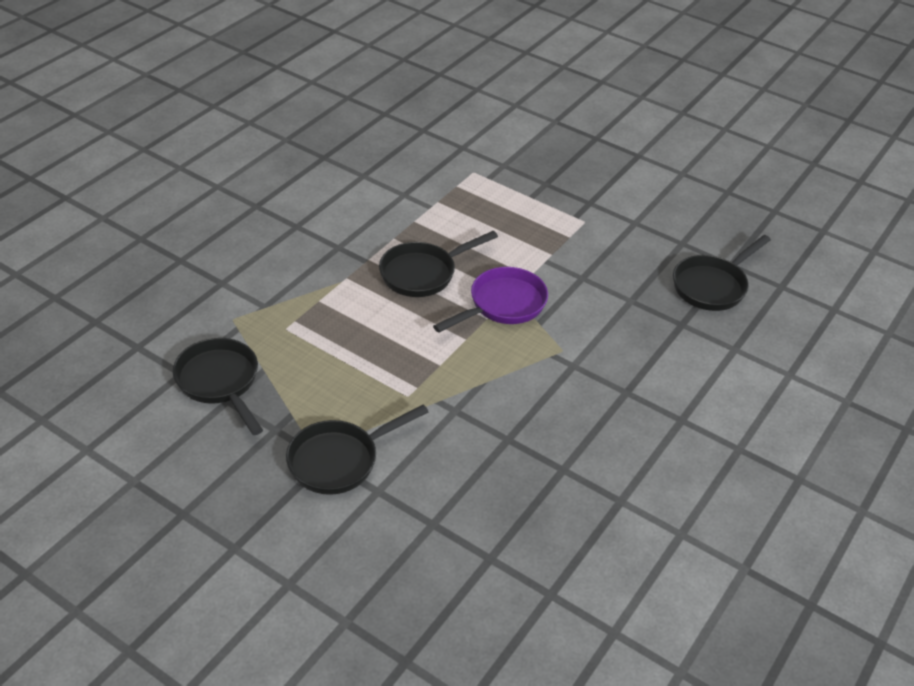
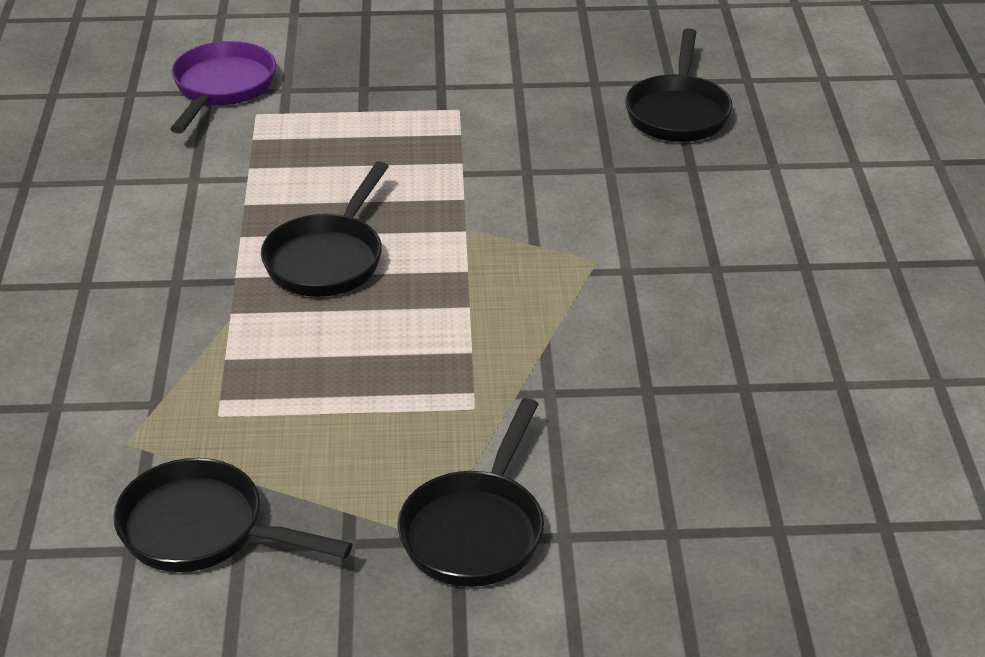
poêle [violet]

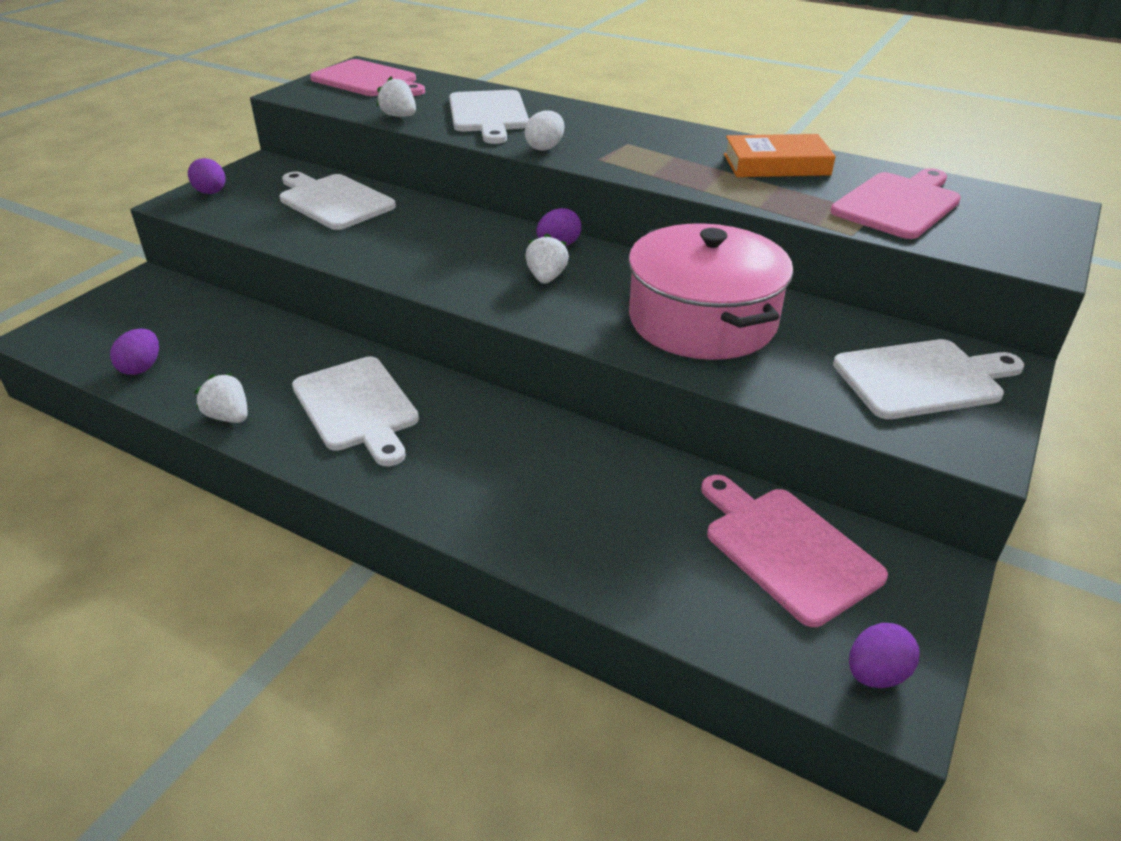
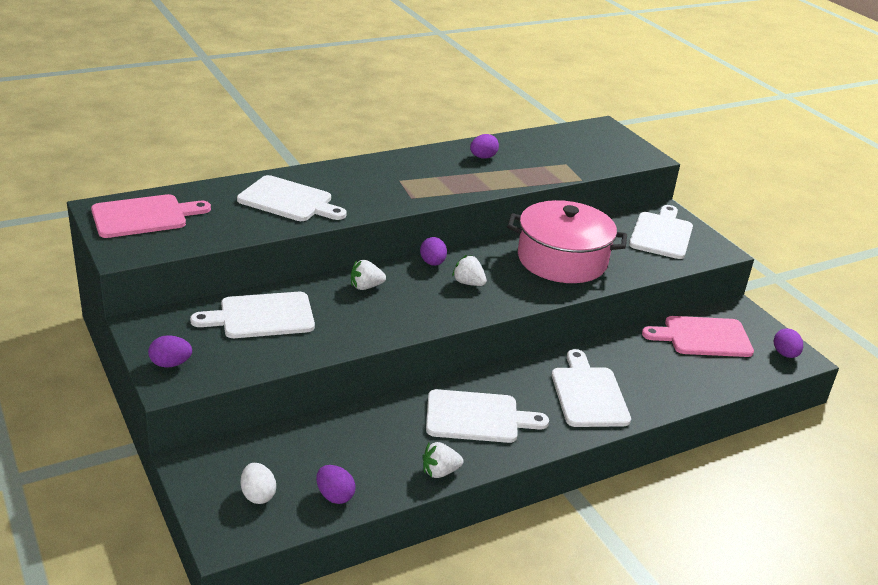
planche à découper [rose] (3rd from left in the first image); planche à découper [blanc] (4th from left); fraise [blanc] (1st from left); œuf [blanc]; œuf [violet] (4th from left)

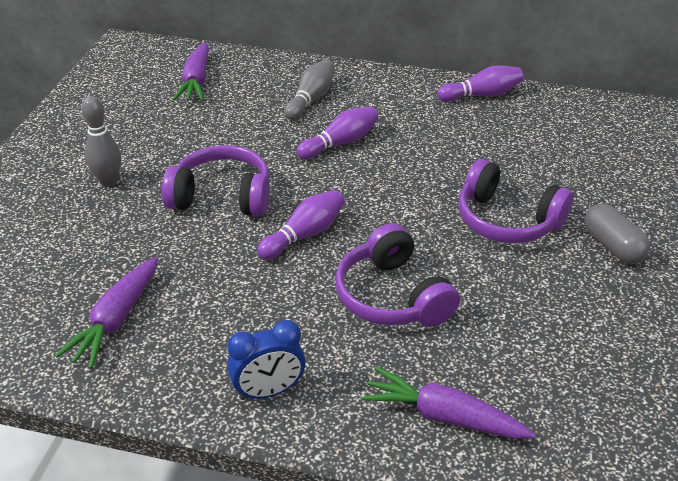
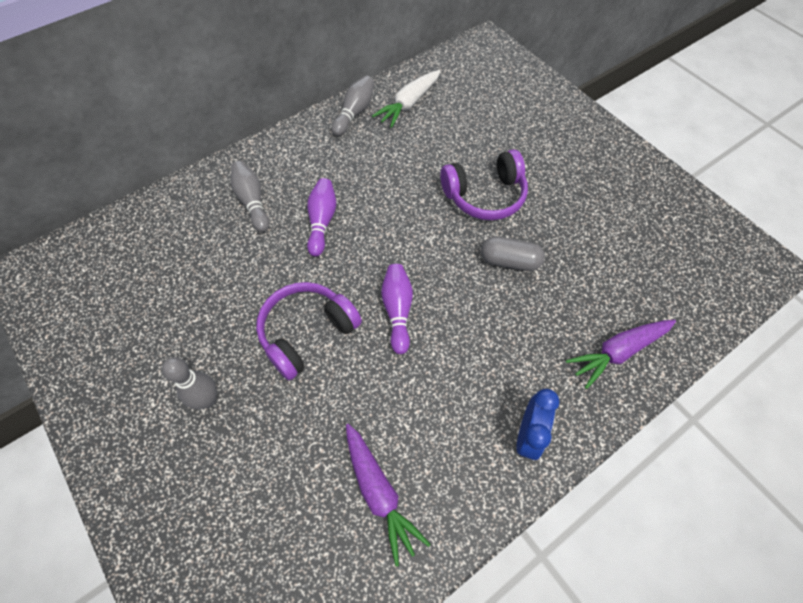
carotte [violet] (2nd from left in the first image); casque audio [violet] (2nd from left in the first image); carotte [blanc]; gélule [gris]; quille [gris] (3rd from left)

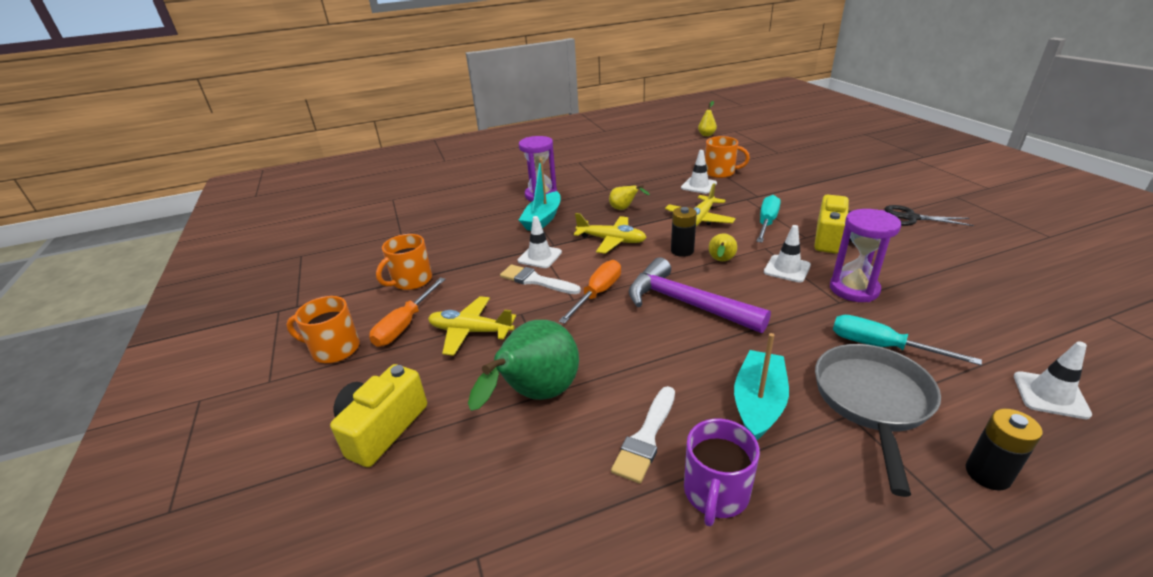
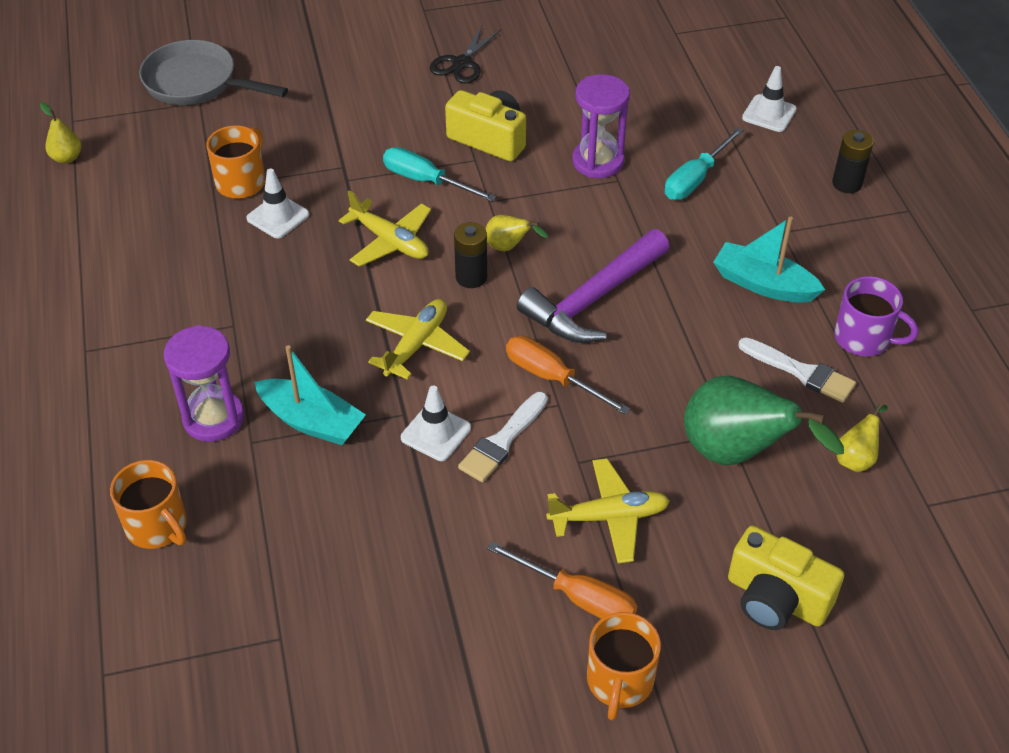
cône de chantier [blanc] (3rd from left in the first image); tasse [orange] (1st from left); poire [jaune] (3rd from left); poêle [gris]; avion [jaune] (3rd from left)

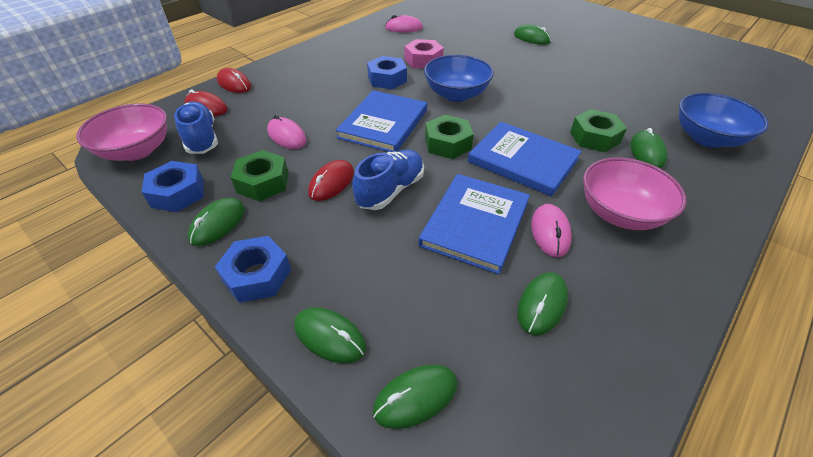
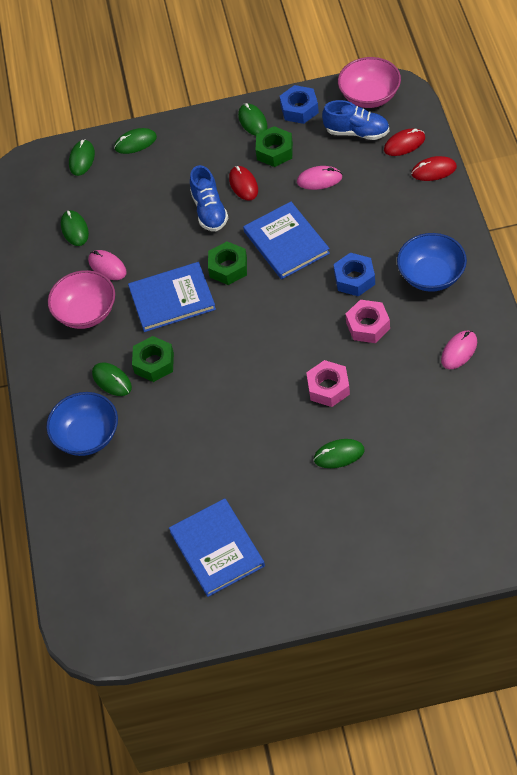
écrou [bleu] (2nd from left in the first image); écrou [rose] (1st from left); livre [bleu] (2nd from left); bol [bleu] (2nd from left)

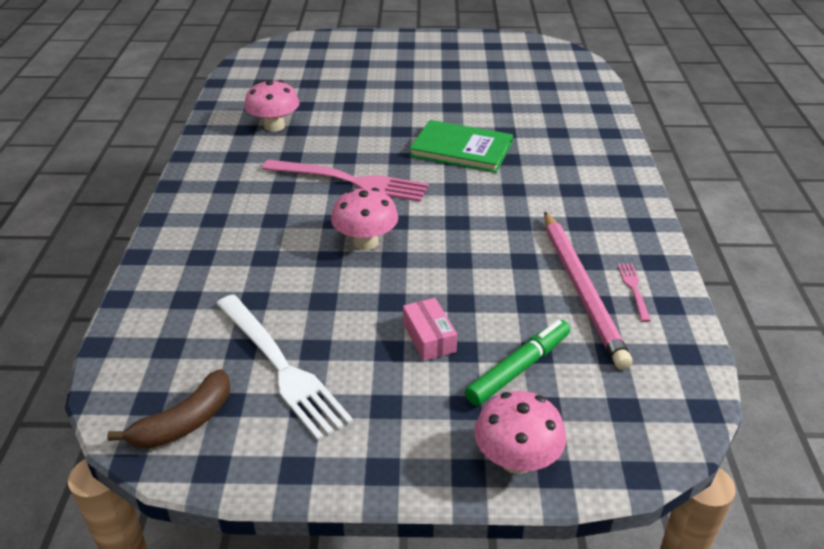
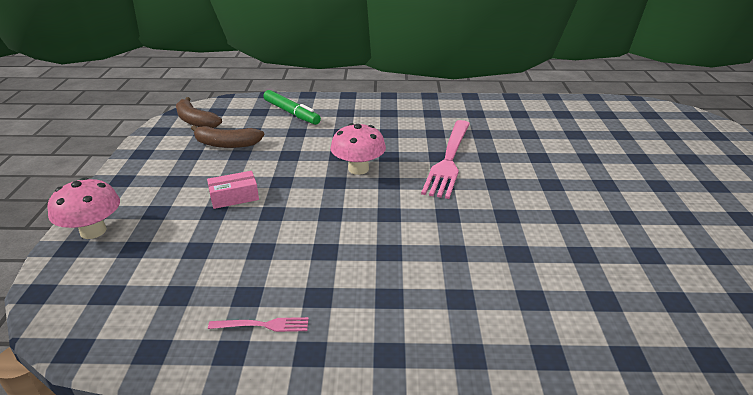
champignon [rose] (1st from left in the first image); livre [vert]; crayon [rose]; feutre [vert]; banane [marron] (2nd from left)

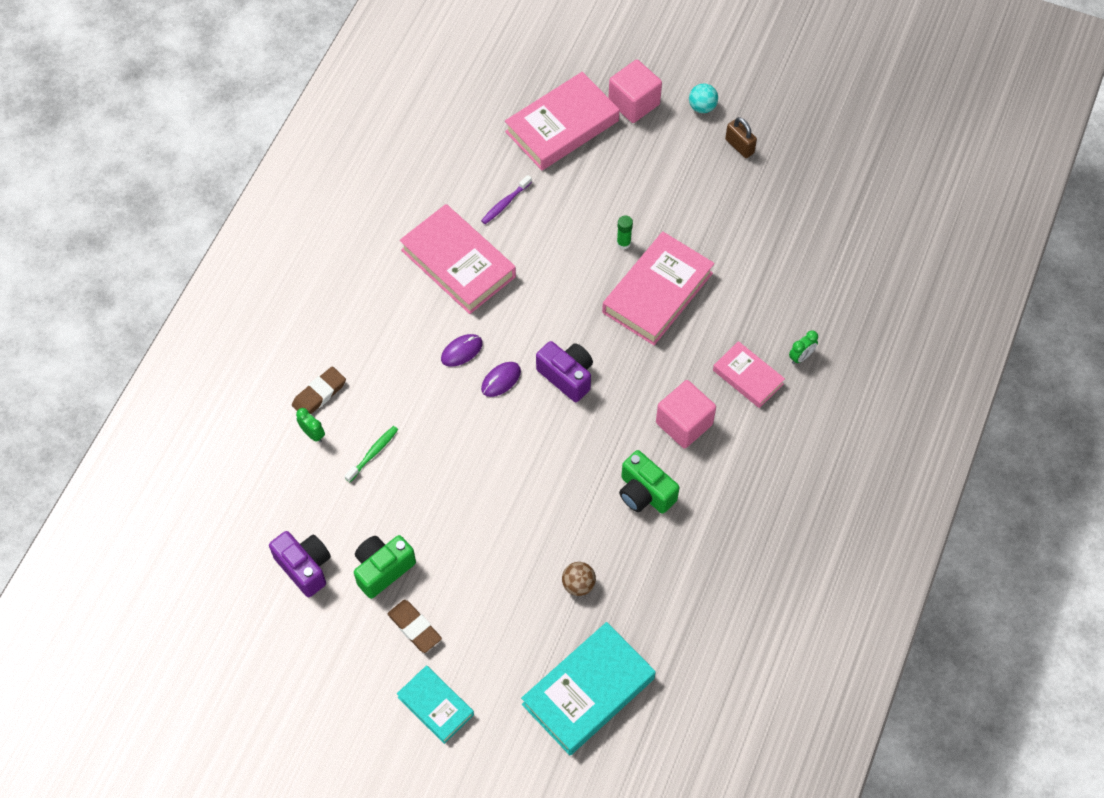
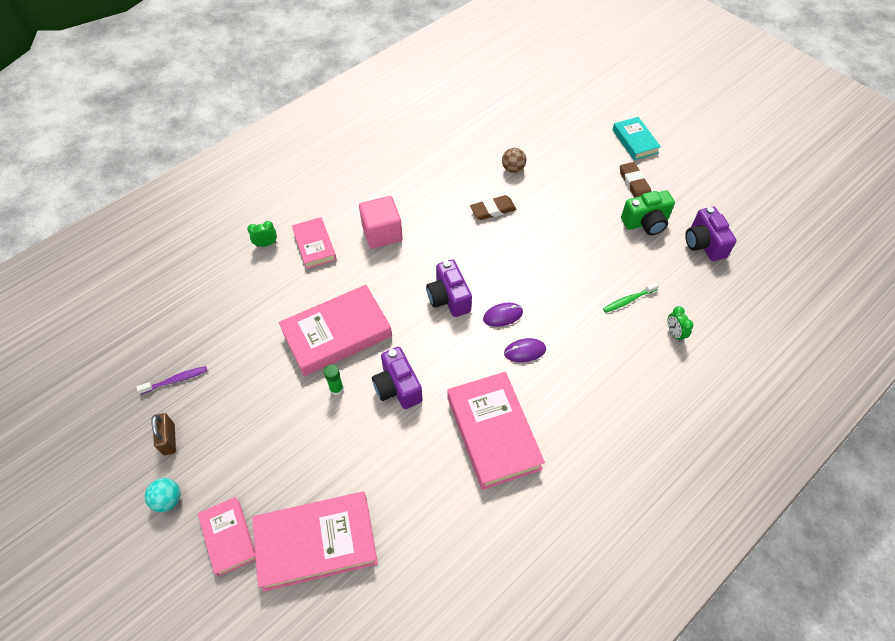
livre [turquoise] (2nd from left in the first image); appareil photo [vert] (2nd from left in the first image); appareil photo [violet] (1st from left); gomme [marron] (1st from left); brosse à dents [violet]; livre [rose] (1st from left)

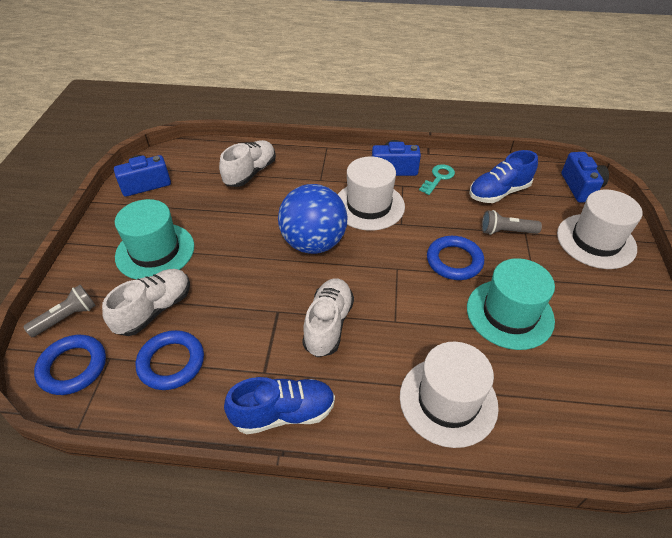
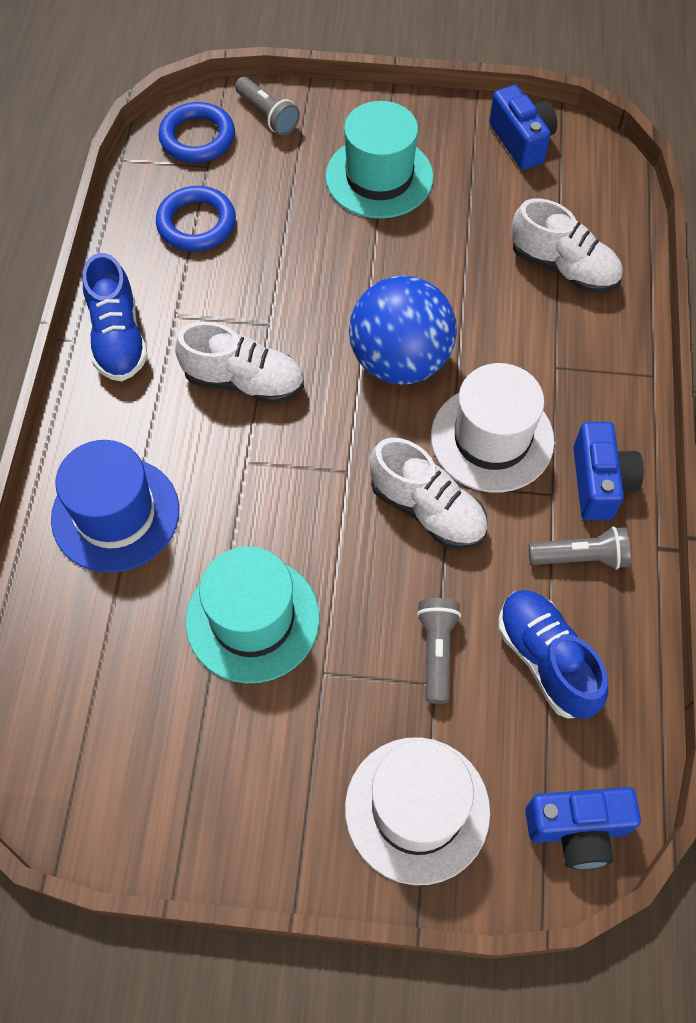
anneau [bleu] (3rd from left in the first image); chaussure [blanc] (2nd from left); lampe de poche [gris] (3rd from left); chapeau [bleu]

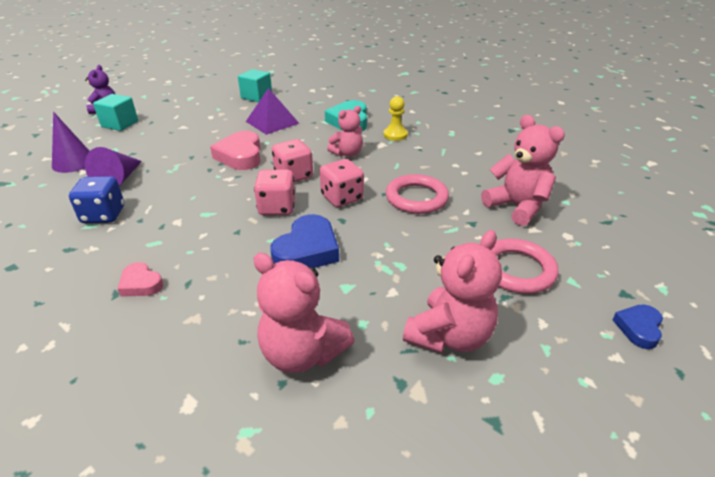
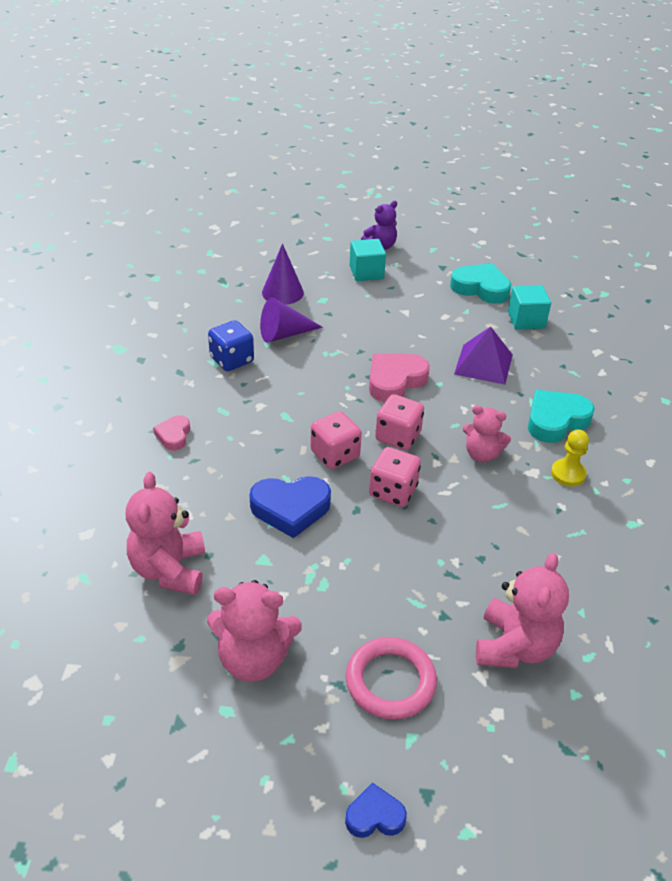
anneau [rose] (1st from left in the first image); cœur [turquoise] (1st from left)

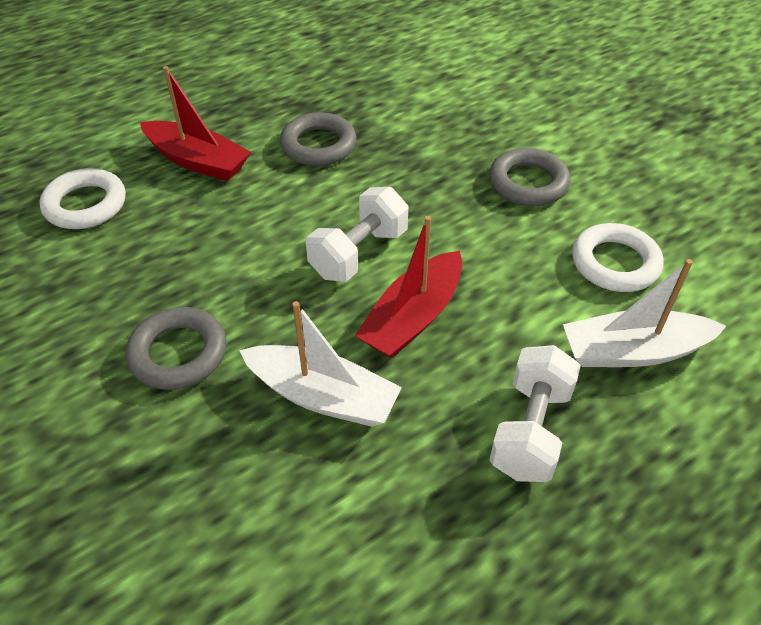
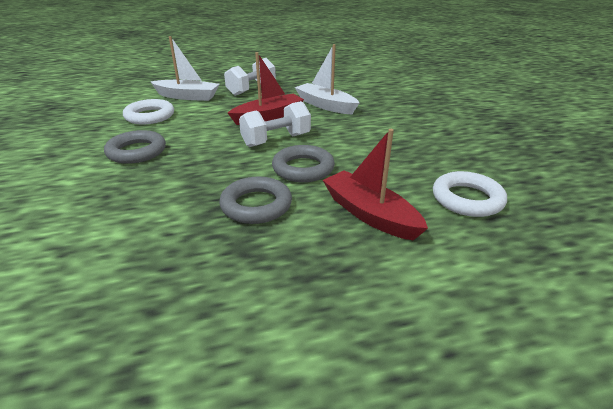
anneau [gris] (3rd from left)

